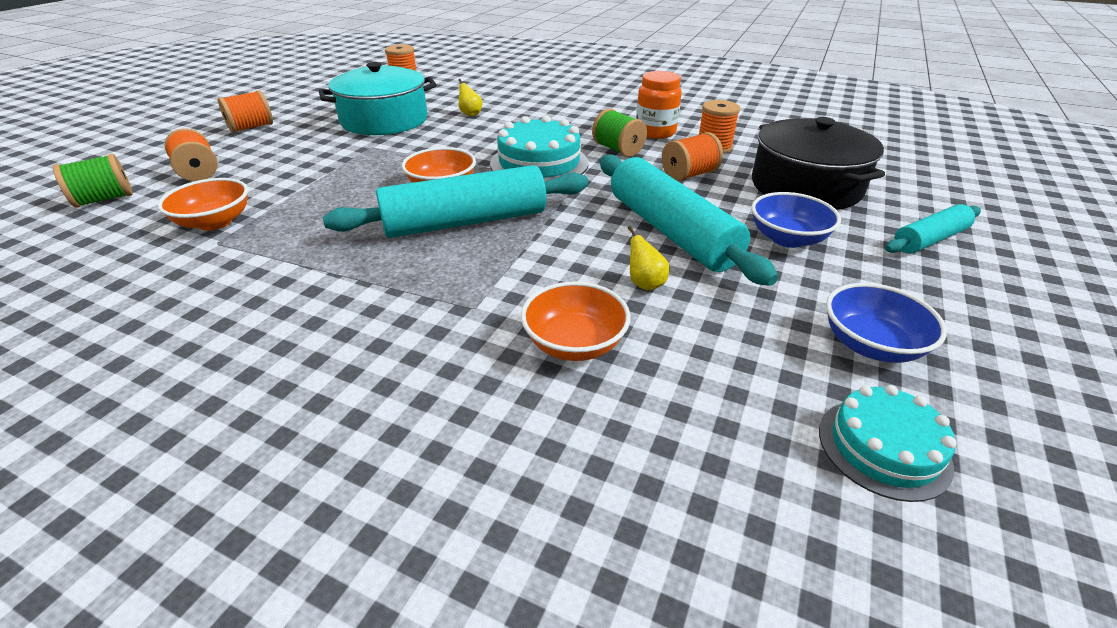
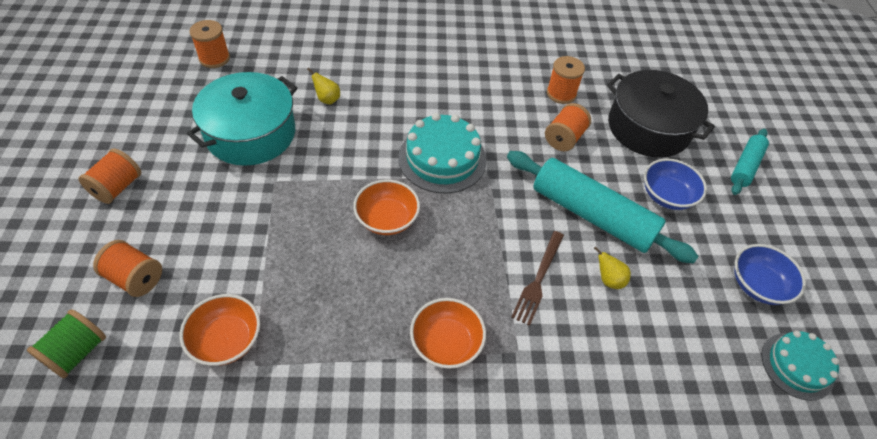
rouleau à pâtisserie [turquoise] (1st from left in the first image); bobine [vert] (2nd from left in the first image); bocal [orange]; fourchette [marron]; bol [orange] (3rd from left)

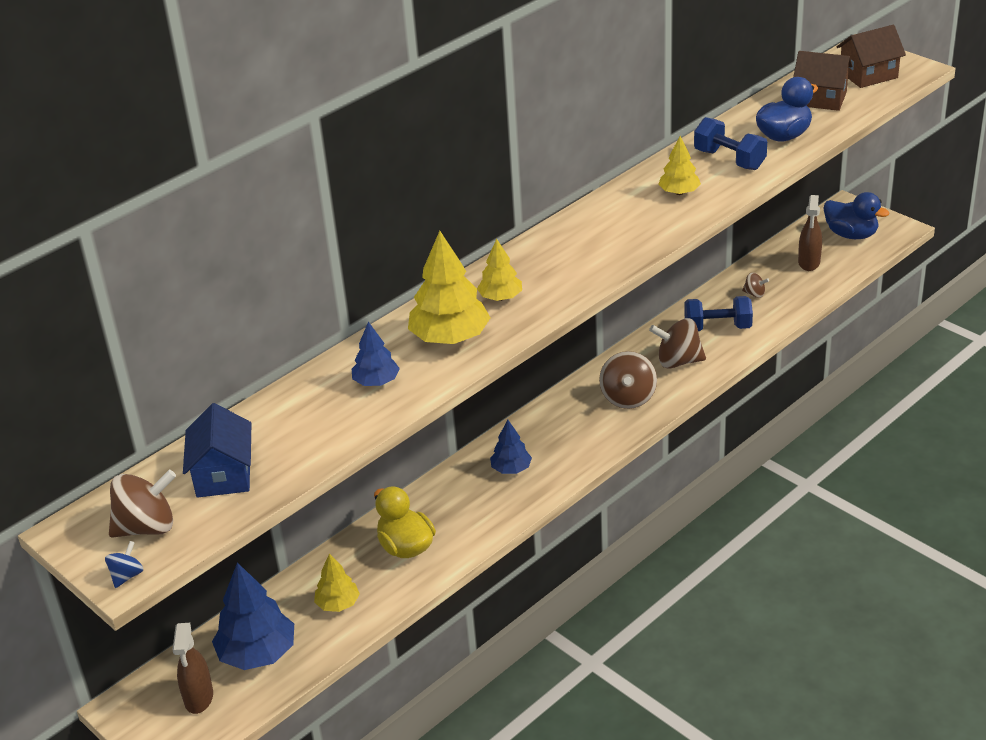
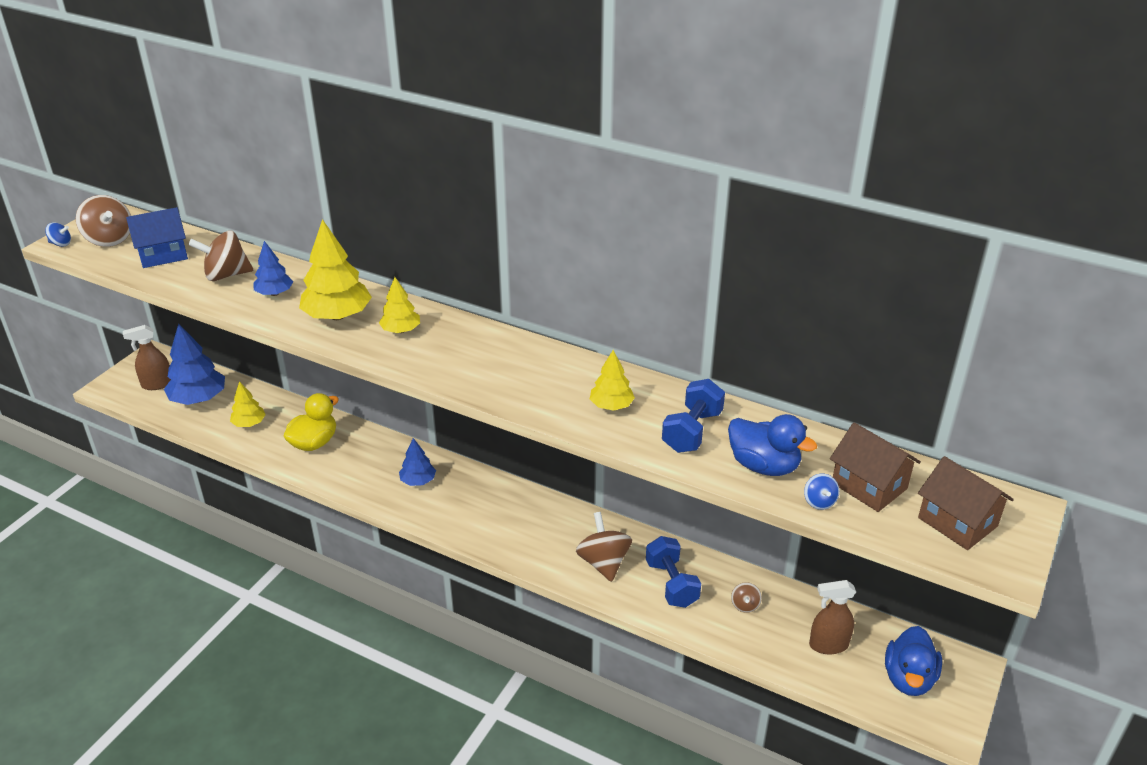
toupie [bleu] (2nd from left); toupie [marron] (2nd from left); maison [marron] (1st from left)

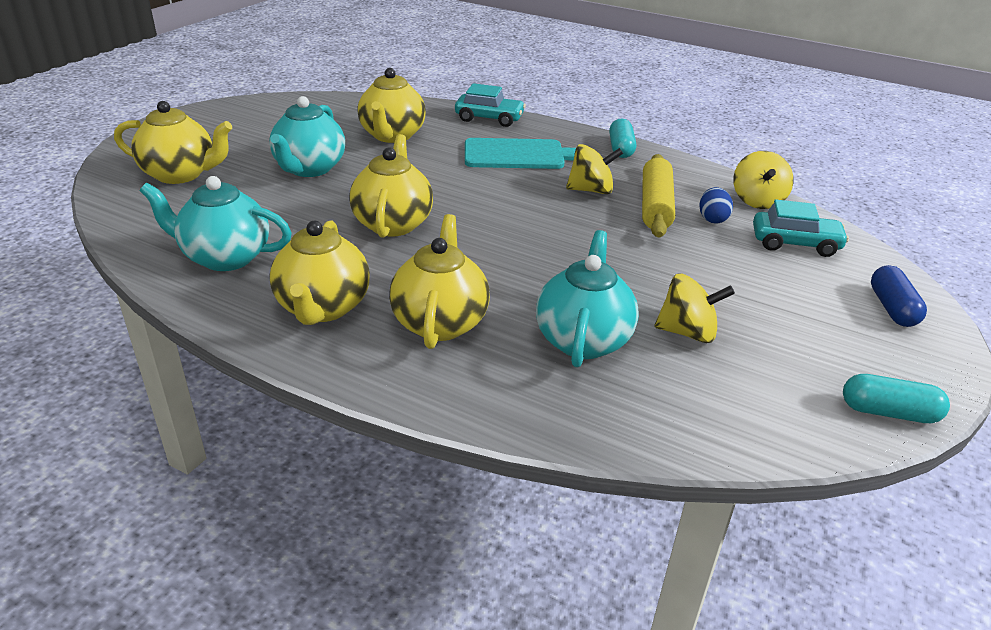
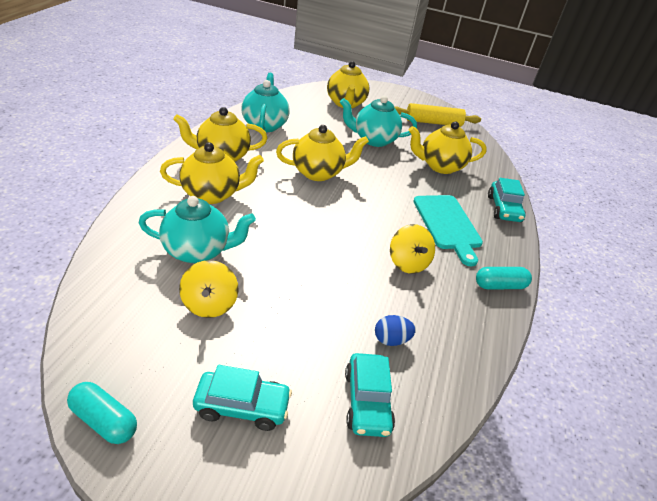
toupie [jaune] (3rd from left in the first image); gélule [bleu]; voiture [turquoise] (1st from left); rouleau à pâtisserie [jaune]; gélule [turquoise] (1st from left)

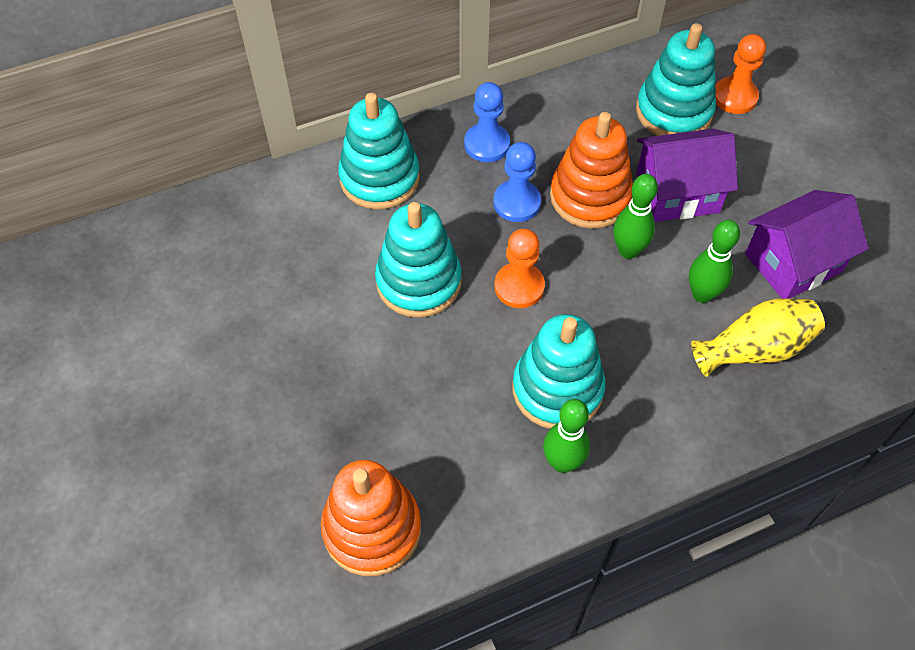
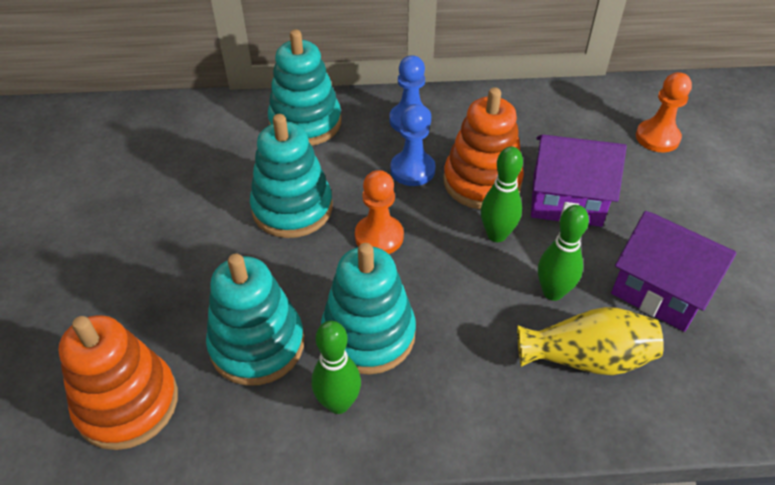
jouet à empiler [turquoise] (1st from left); maison [violet] (2nd from left)

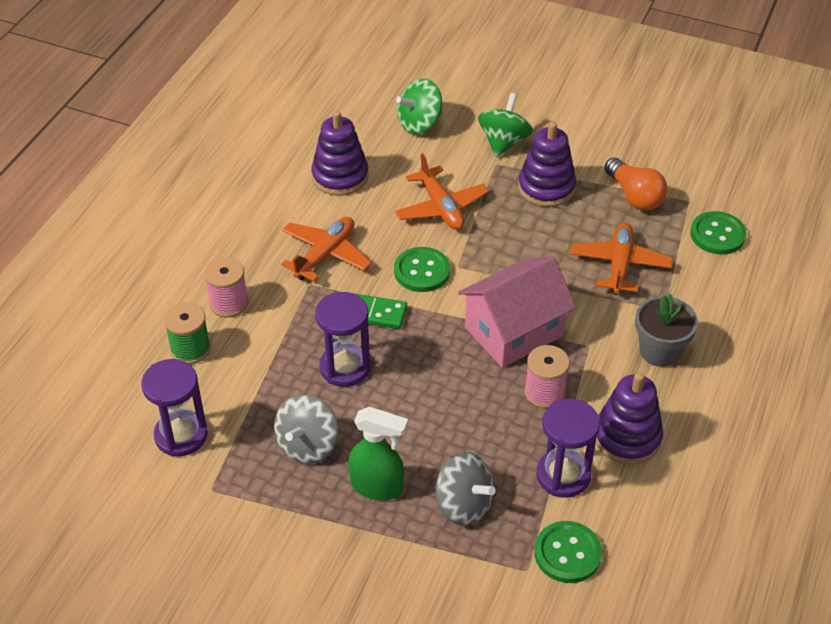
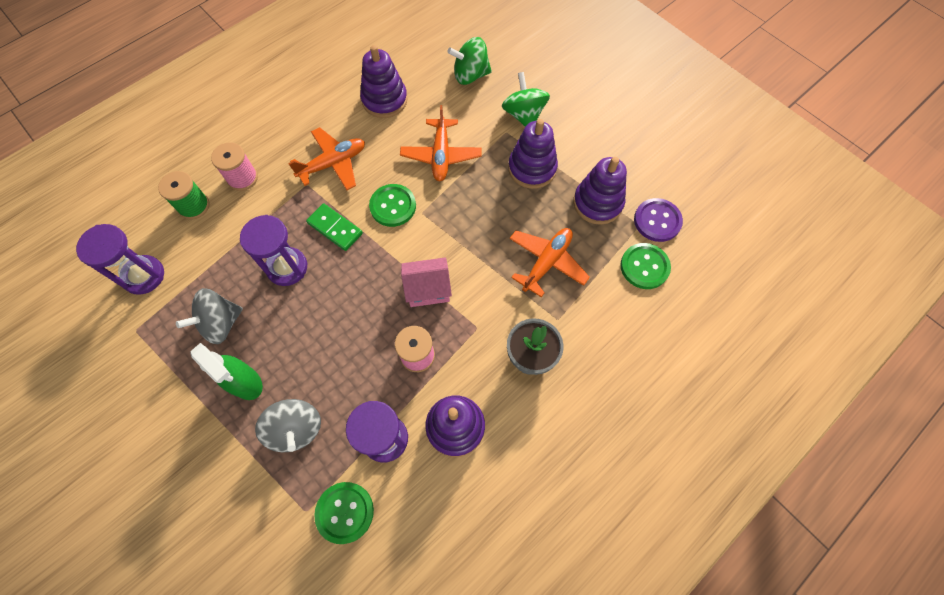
bouton [violet]; jouet à empiler [violet] (4th from left); toupie [vert] (2nd from left); maison [rose]

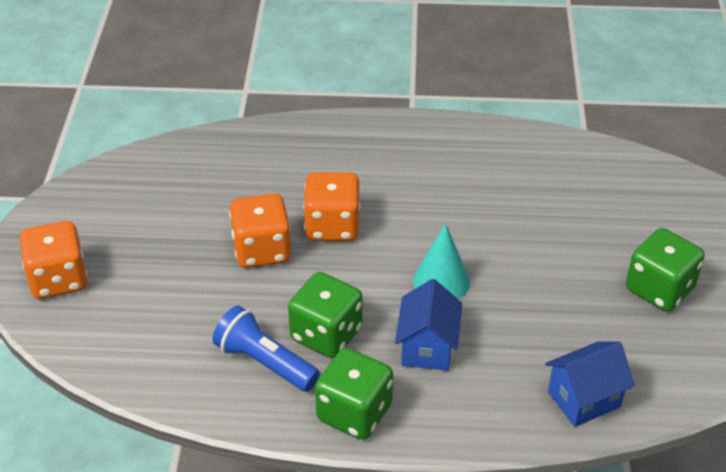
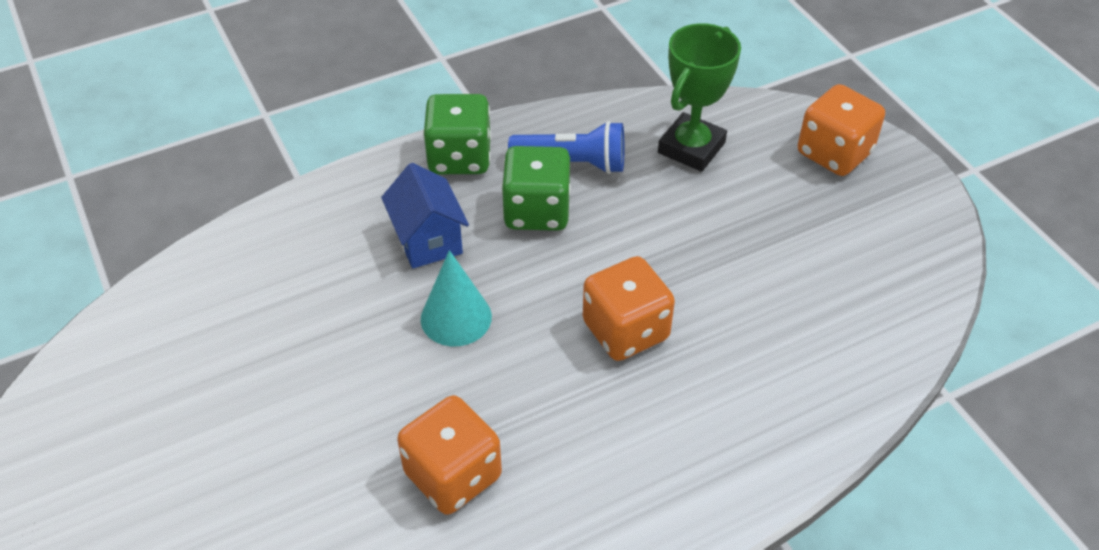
maison [bleu] (2nd from left in the first image); dé [vert] (3rd from left in the first image); trophée [vert]; dé [orange] (1st from left)

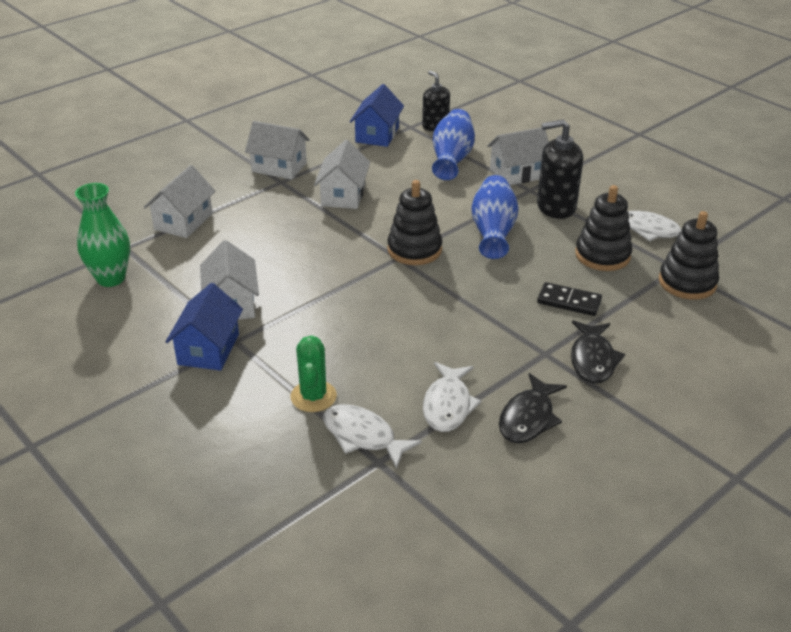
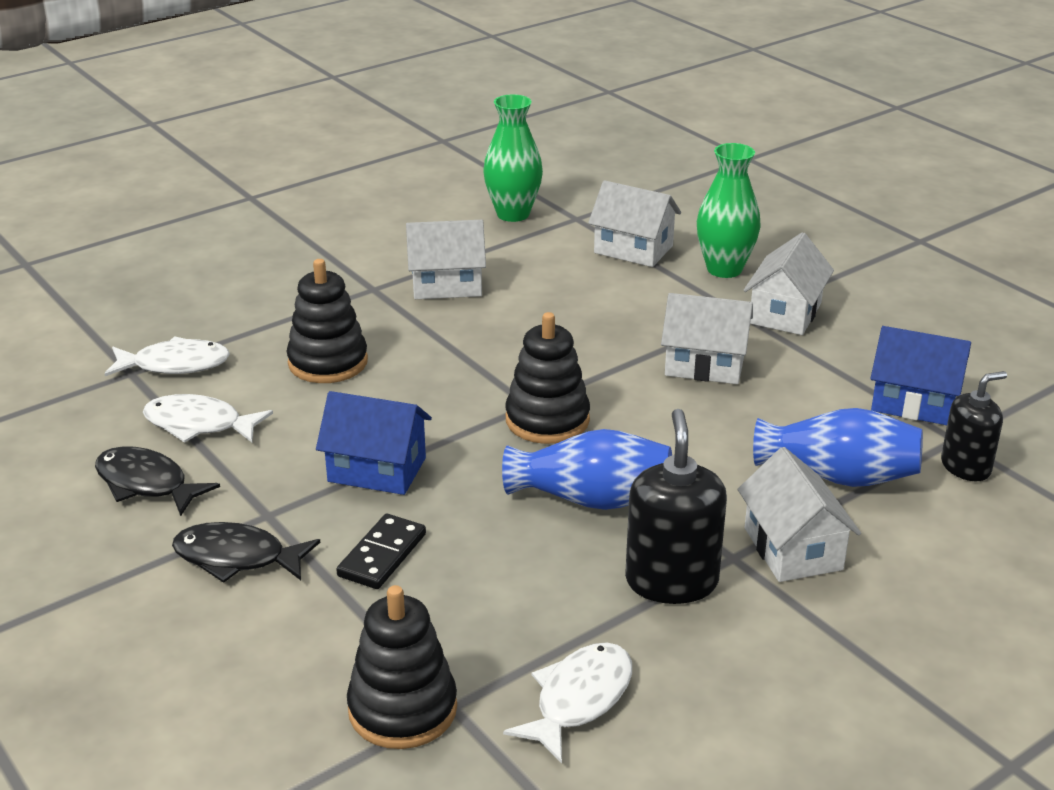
cactus [vert]; vase [vert] (2nd from left); maison [bleu] (1st from left); jouet à empiler [noir] (1st from left); poisson [blanc] (1st from left)

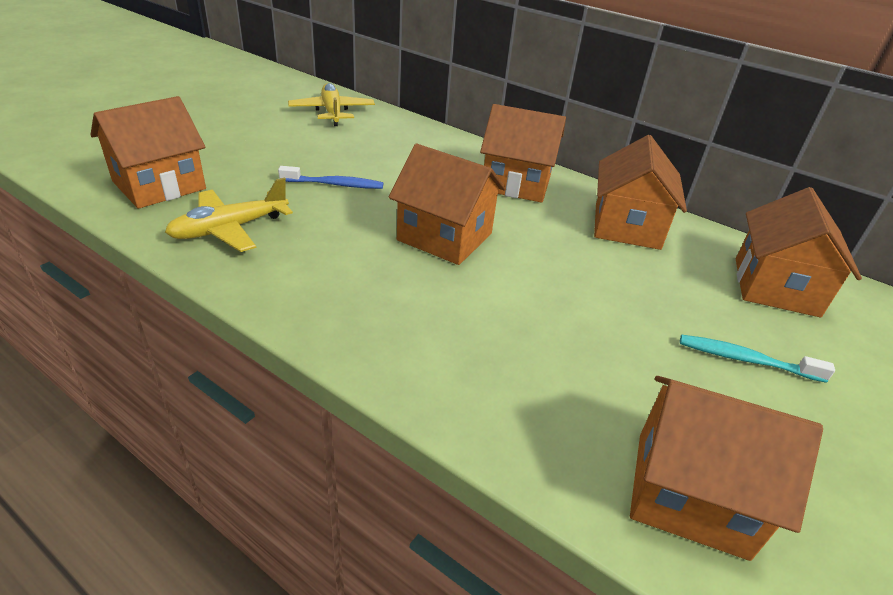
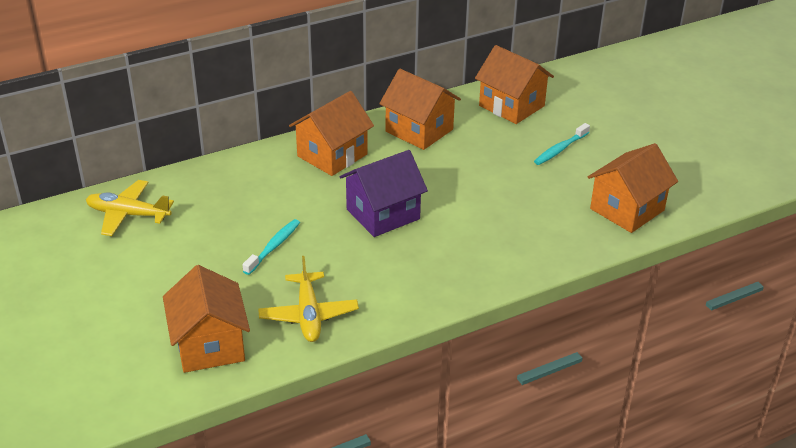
brosse à dents [turquoise] (1st from left); maison [violet]

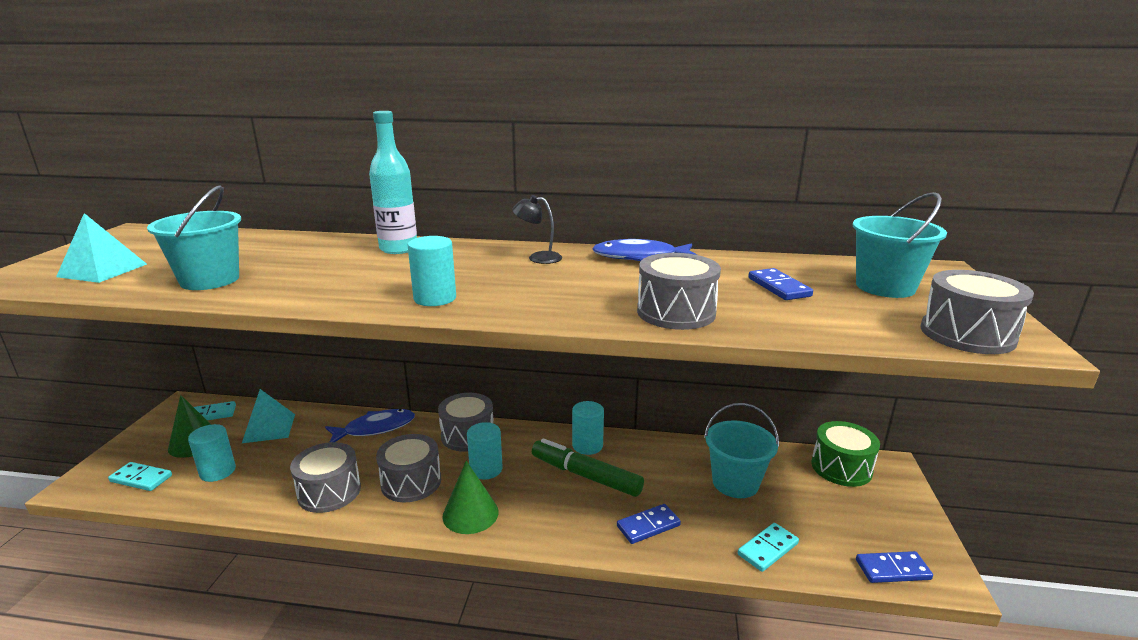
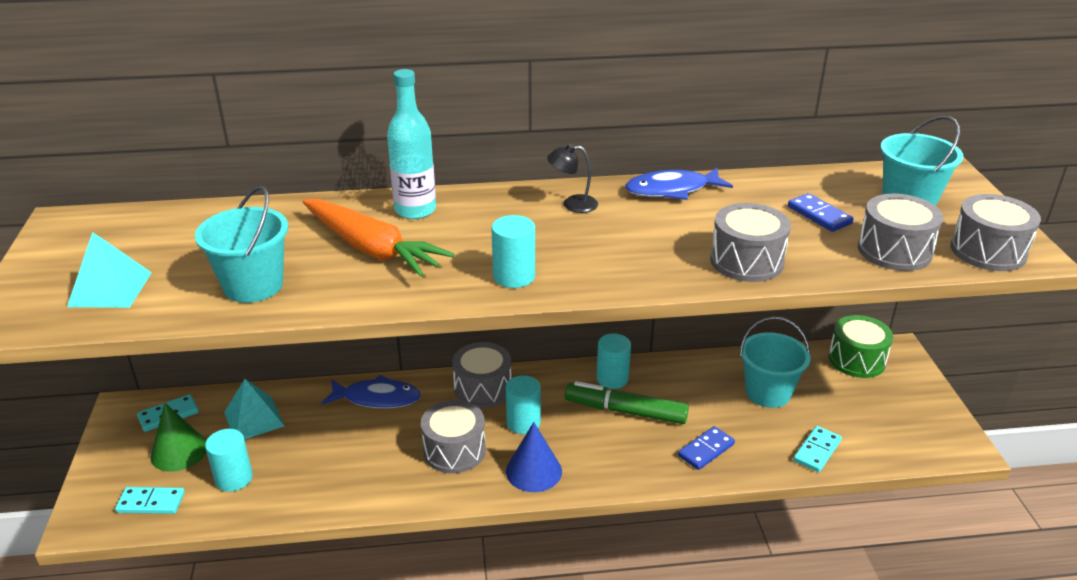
domino [bleu] (3rd from left in the first image); carotte [orange]; tambour [gris] (4th from left); cône [bleu]; poisson [bleu] (1st from left)

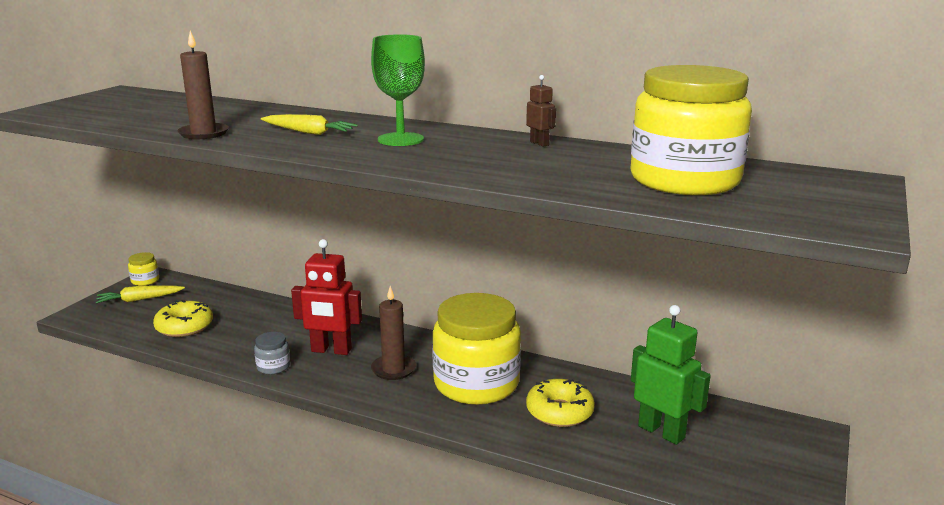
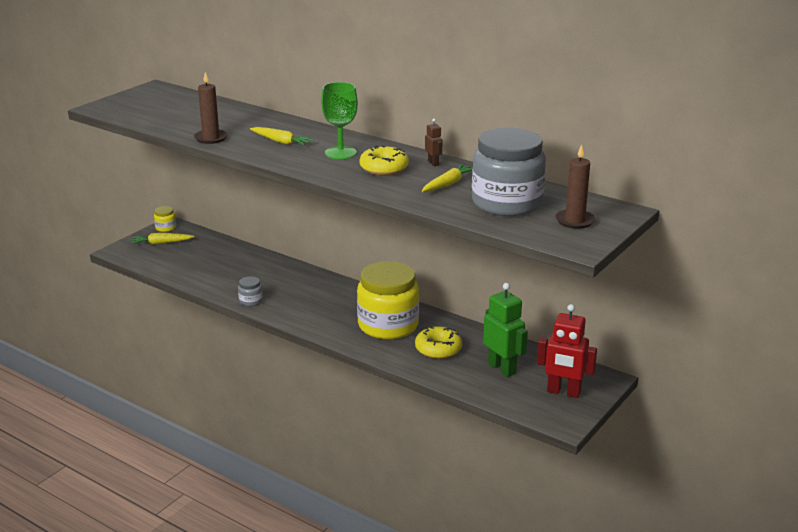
carotte [jaune] (3rd from left); beignet [jaune] (1st from left); robot [rouge]; bougie [marron] (2nd from left); bocal [gris] (2nd from left)

